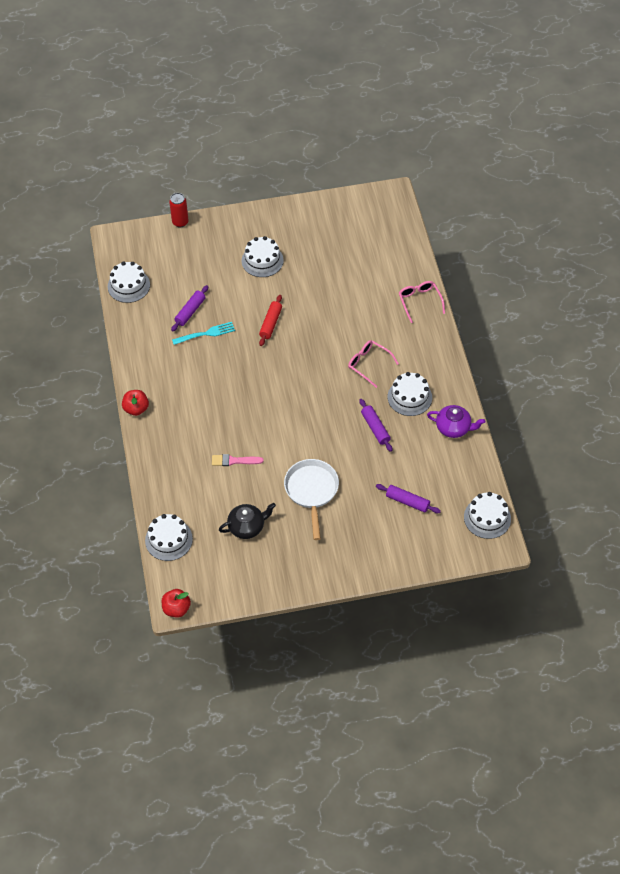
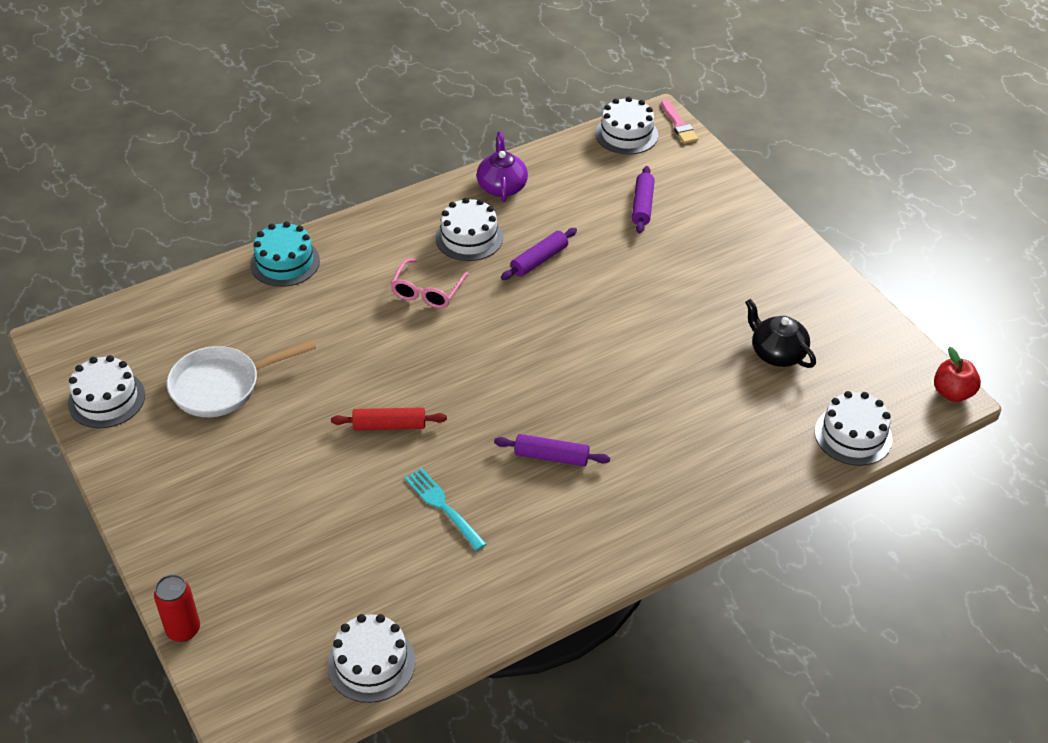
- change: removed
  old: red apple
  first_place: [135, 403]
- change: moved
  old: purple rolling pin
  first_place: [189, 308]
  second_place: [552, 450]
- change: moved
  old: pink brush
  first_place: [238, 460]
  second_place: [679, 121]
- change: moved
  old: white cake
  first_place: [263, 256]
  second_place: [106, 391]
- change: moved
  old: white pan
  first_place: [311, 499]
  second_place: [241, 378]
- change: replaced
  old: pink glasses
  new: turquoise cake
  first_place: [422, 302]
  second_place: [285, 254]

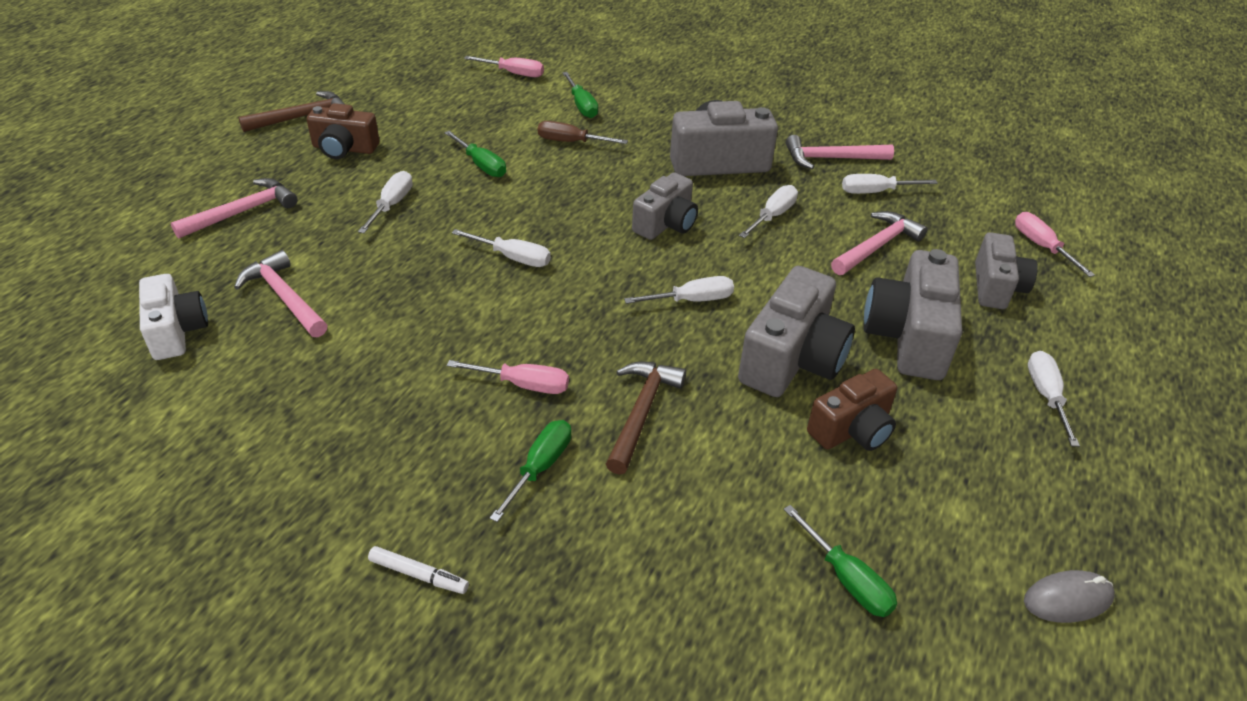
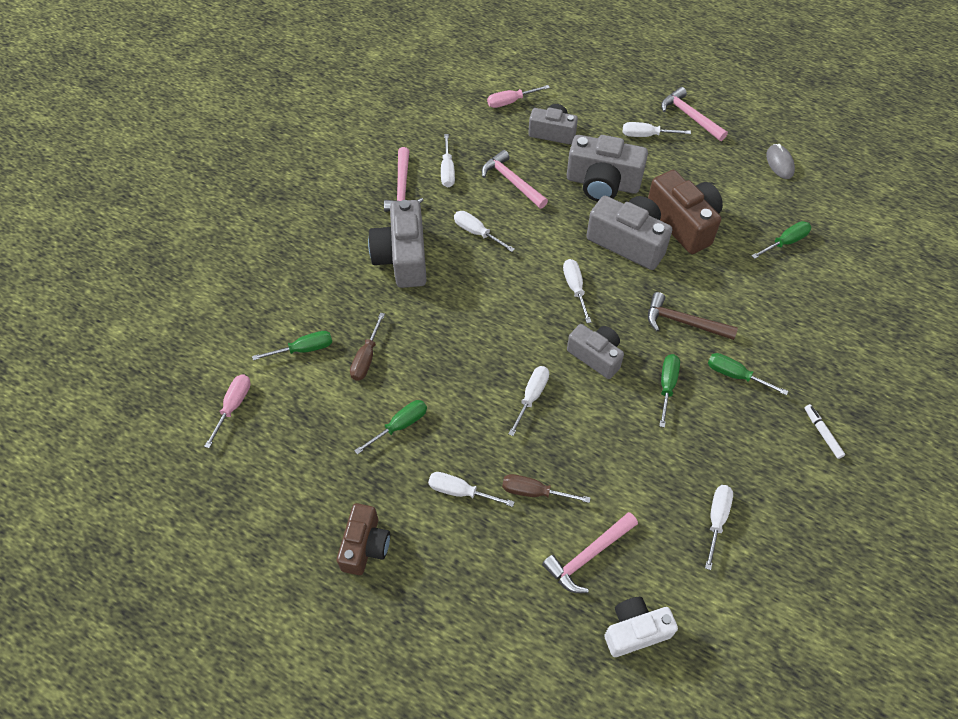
- change: removed
  old: brown hammer
  first_place: [292, 111]
- change: added
  new: brown screwdriver
  second_place: [546, 488]
- change: added
  new: white screwdriver
  second_place: [719, 527]
- change: moved
  old: pink hammer
  first_place: [234, 208]
  second_place: [694, 114]
- change: moved
  old: grey camera
  first_place: [665, 206]
  second_place: [595, 351]
- change: recoloured
  old: pink screwdriver
  new: green screwdriver
  first_place: [508, 377]
  second_place: [669, 391]
- change: turned
  old: white marker
  first_place: [418, 570]
  second_place: [824, 431]
  degrees: -45
- change: resized
  old: brown camera
  first_place: [852, 410]
  second_place: [685, 212]
  factor: 1.54

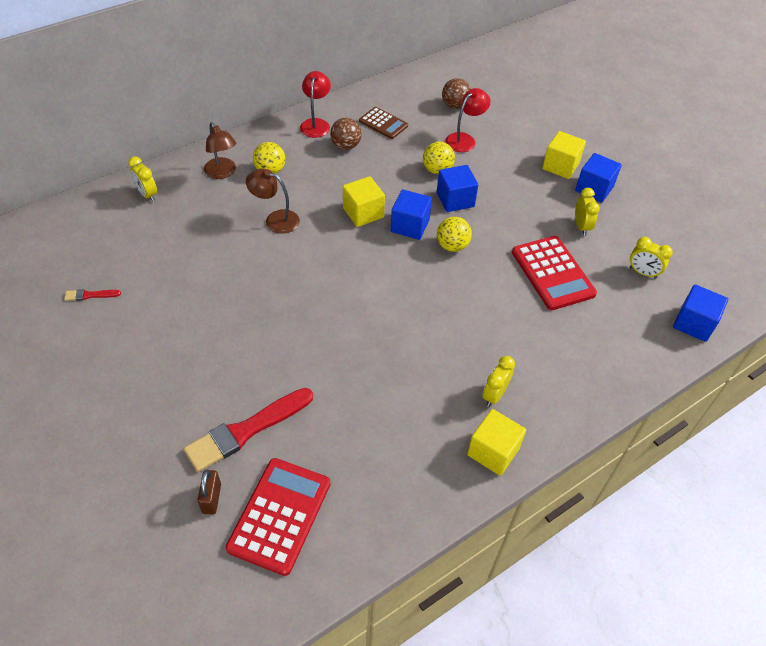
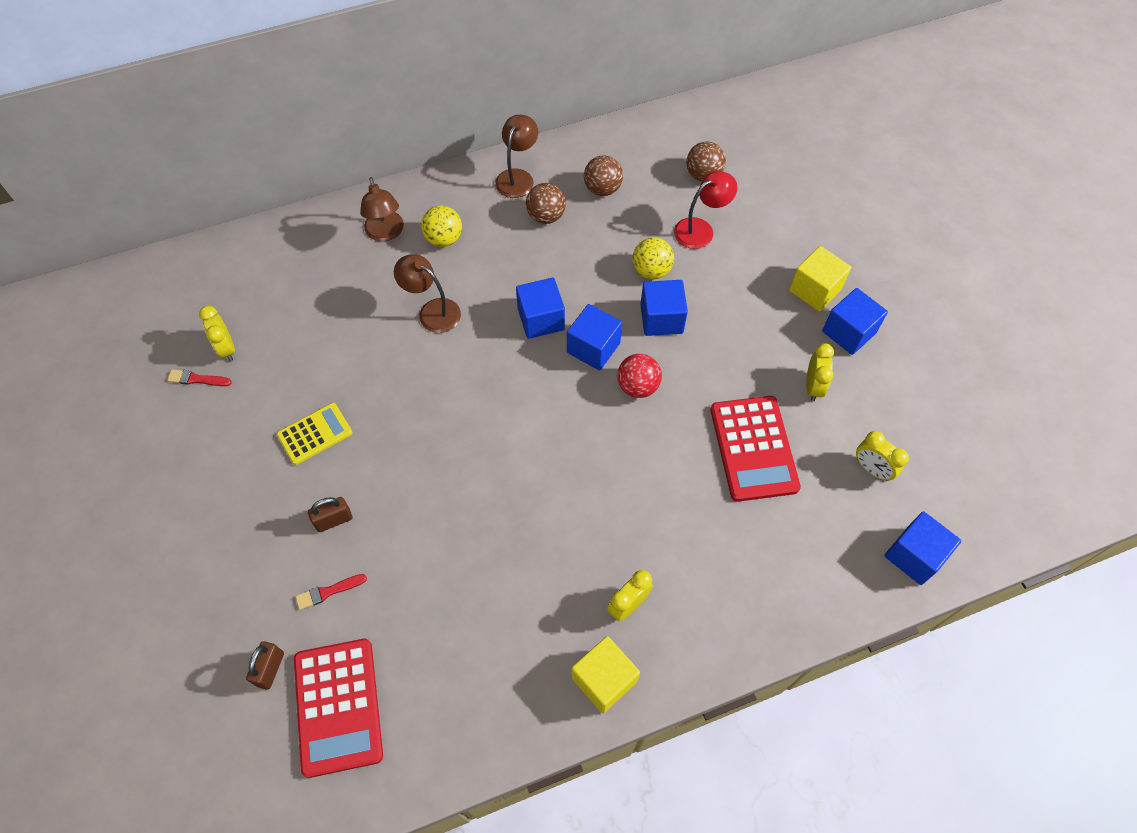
- change: added
  new: yellow calculator
  second_place: [314, 434]
- change: added
  new: brown padlock
  second_place: [330, 514]
- change: moved
  old: yellow clock
  first_place: [142, 179]
  second_place: [217, 333]
- change: replaced
  old: brown calculator
  new: brown ball
  first_place: [383, 123]
  second_place: [603, 175]
- change: recoloured
  old: red lamp
  new: brown lamp
  first_place: [315, 104]
  second_place: [516, 156]
- change: recoloured
  old: yellow cube
  new: blue cube
  first_place: [364, 201]
  second_place: [540, 308]
- change: recoloured
  old: yellow ball
  new: red ball
  first_place: [454, 234]
  second_place: [639, 376]
- change: turned
  old: red calculator
  first_place: [278, 517]
  second_place: [338, 708]
  degrees: 135
- change: resized
  old: red brush
  first_place: [248, 430]
  second_place: [331, 592]
  factor: 0.44

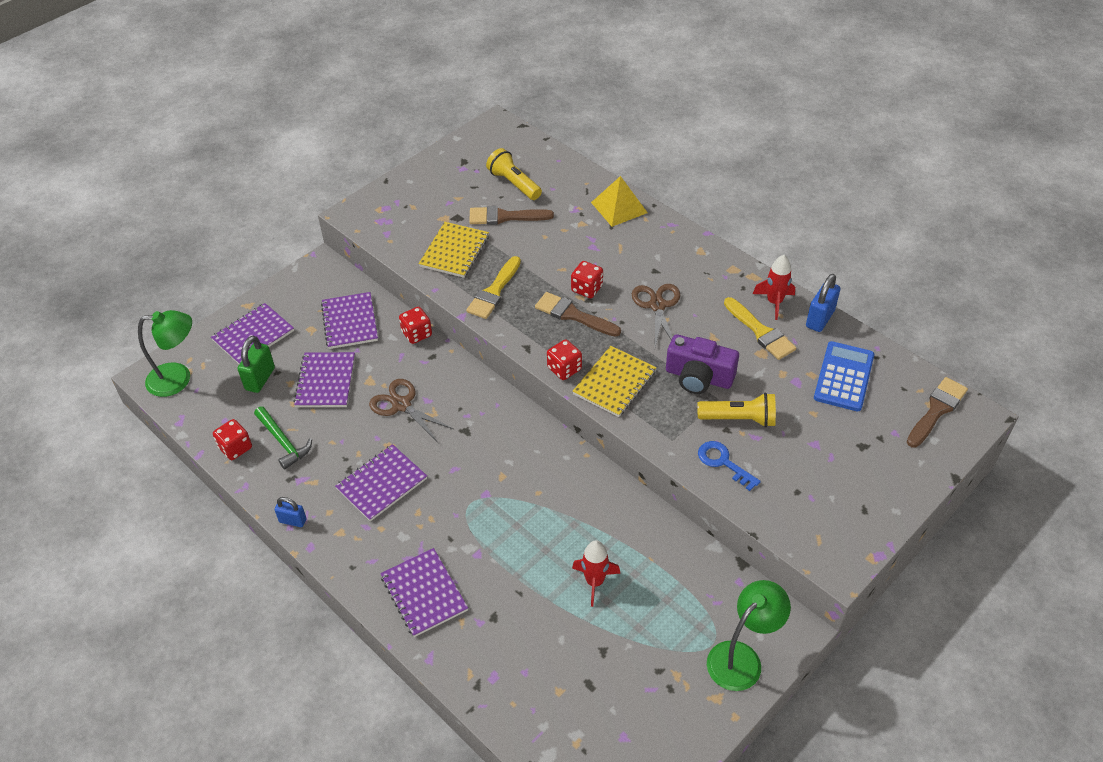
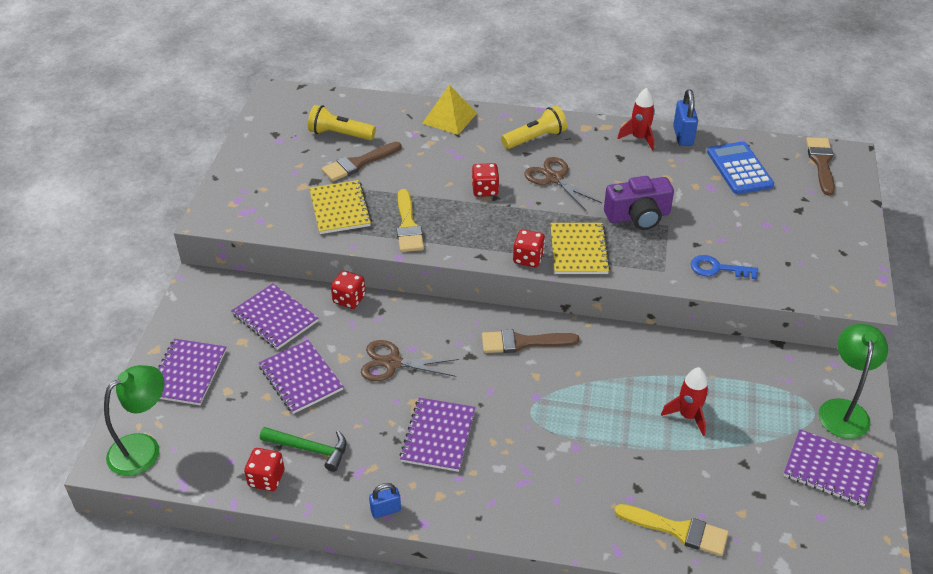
- change: removed
  old: green padlock
  first_place: [256, 364]
- change: moved
  old: purple notebook
  first_place: [424, 592]
  second_place: [831, 467]
- change: moved
  old: brown brush
  first_place: [578, 314]
  second_place: [530, 341]
- change: moved
  old: yellow flashlight
  first_place: [737, 410]
  second_place: [534, 127]
- change: moved
  old: yellow brush
  first_place: [760, 328]
  second_place: [672, 530]

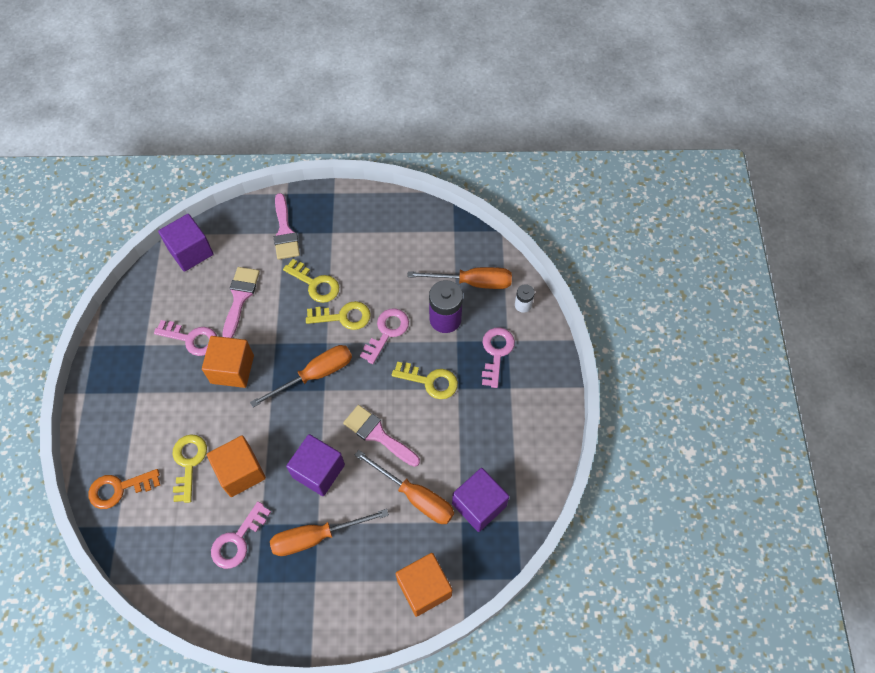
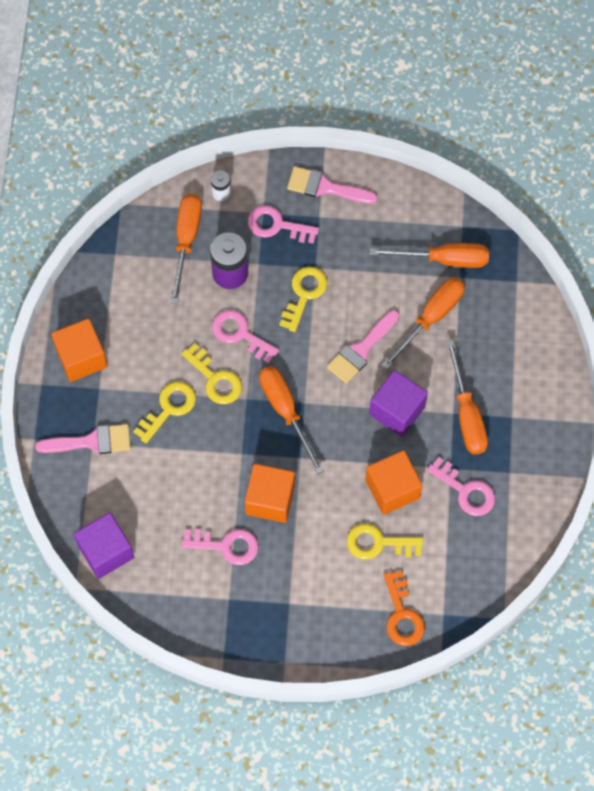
- change: moved
  old: pink brush
  first_place: [241, 302]
  second_place: [332, 185]
- change: moved
  old: orange cube
  first_place: [423, 585]
  second_place: [79, 350]
- change: replaced
  old: purple cube
  new: orange screwdriver
  first_place: [480, 500]
  second_place: [429, 255]
- change: turned
  old: pink key
  first_place: [185, 338]
  second_place: [219, 547]
  degrees: 75
- change: turned
  old: yellow key
  first_place: [338, 315]
  second_place: [212, 373]
  degrees: 135

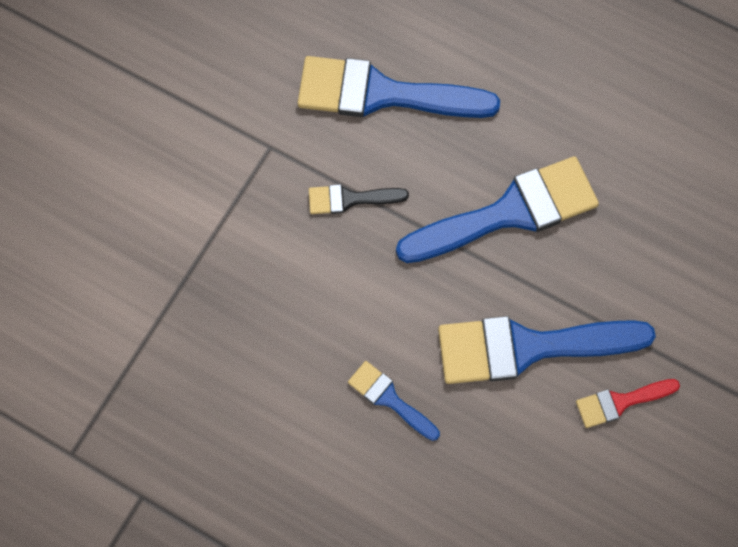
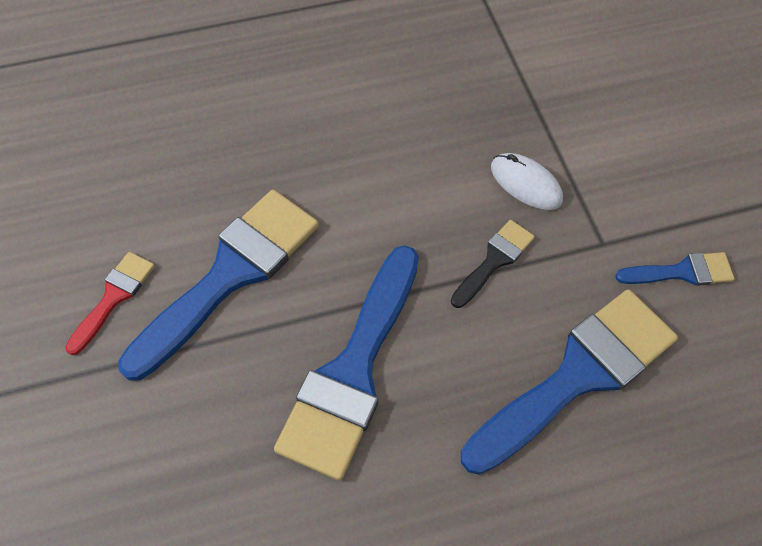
- change: added
  new: white mouse
  second_place: [527, 181]
- change: moved
  old: blue brush
  first_place: [394, 401]
  second_place: [675, 269]

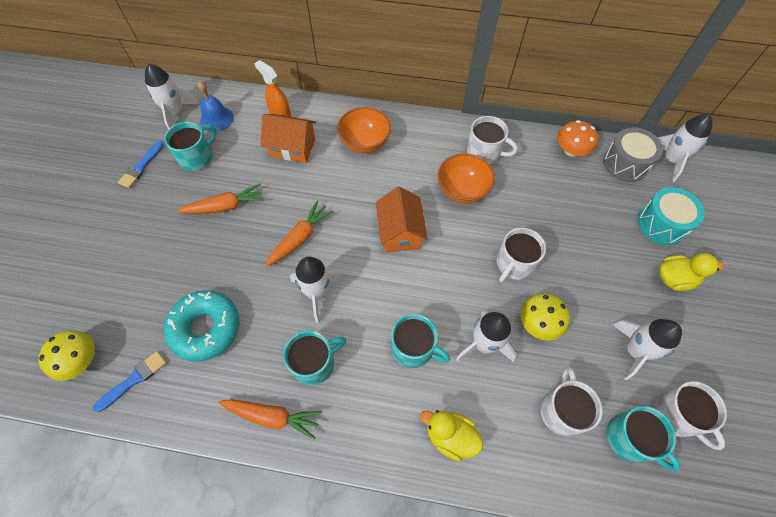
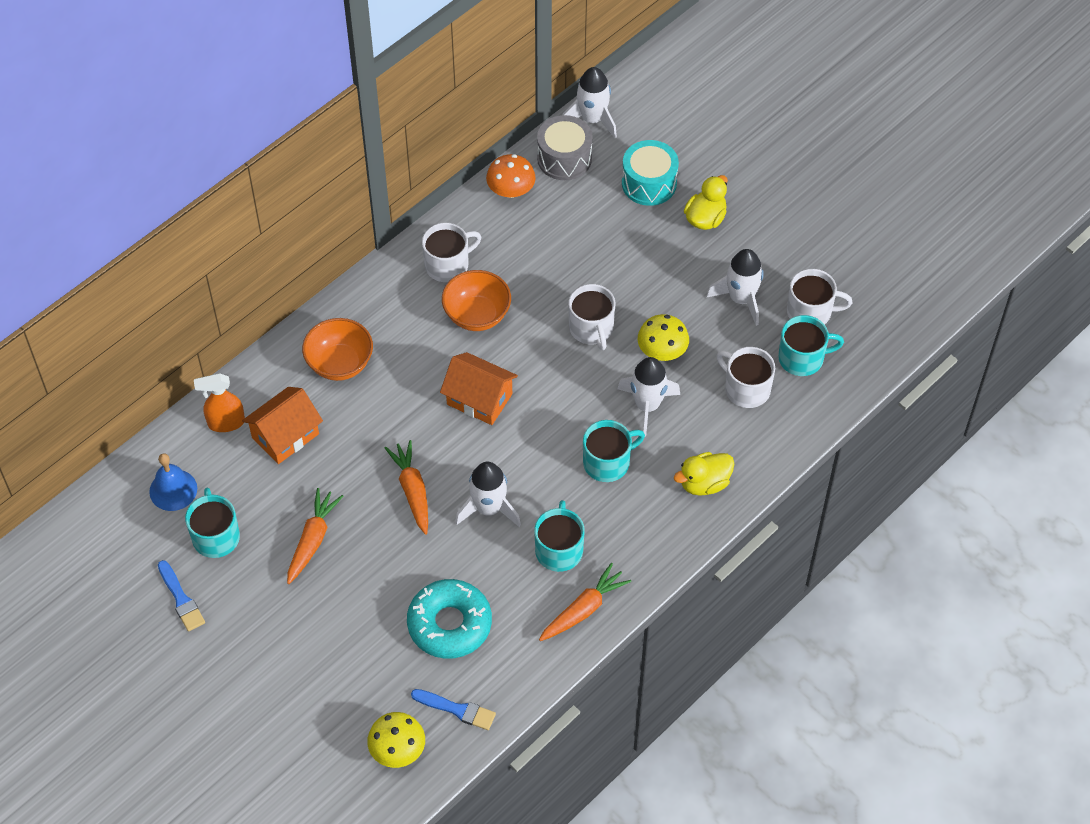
- change: removed
  old: white rocket
  first_place: [172, 96]
- change: turned
  old: blue brush
  first_place: [129, 381]
  second_place: [453, 709]
  degrees: 120

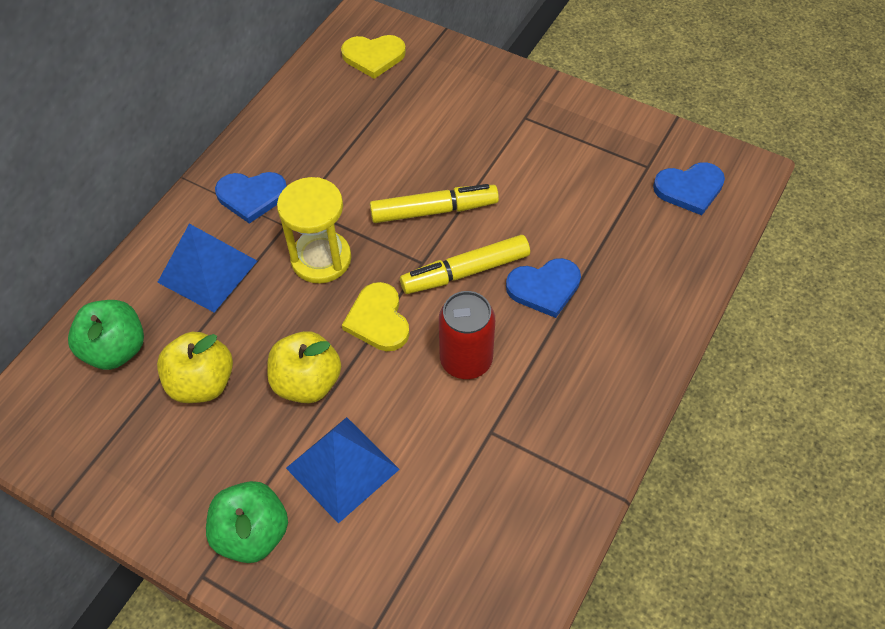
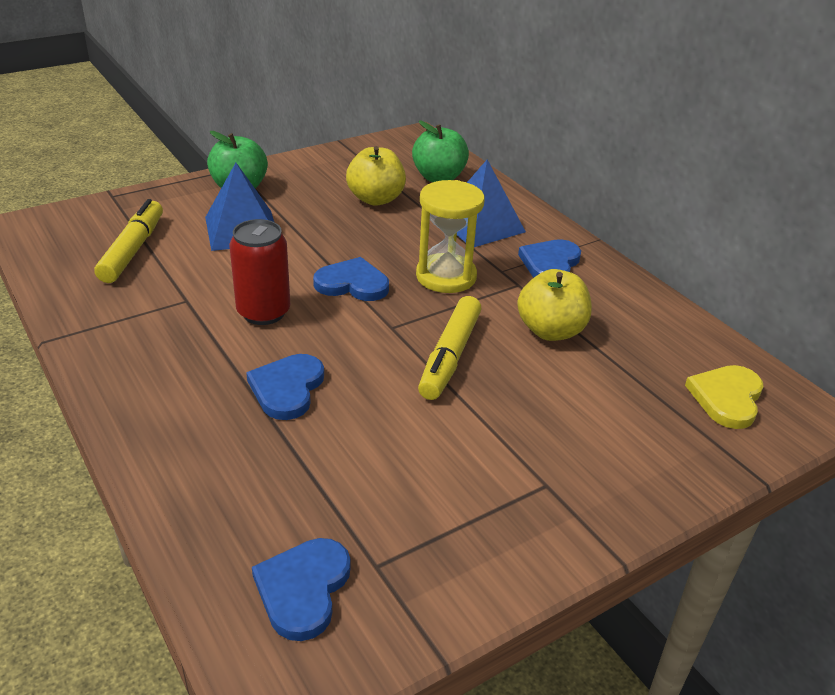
- change: moved
  old: yellow apple
  first_place: [304, 367]
  second_place: [554, 305]
- change: moved
  old: yellow marker
  first_place: [465, 264]
  second_place: [128, 241]
- change: recoloured
  old: yellow heart
  new: blue heart
  first_place: [376, 316]
  second_place: [351, 279]

